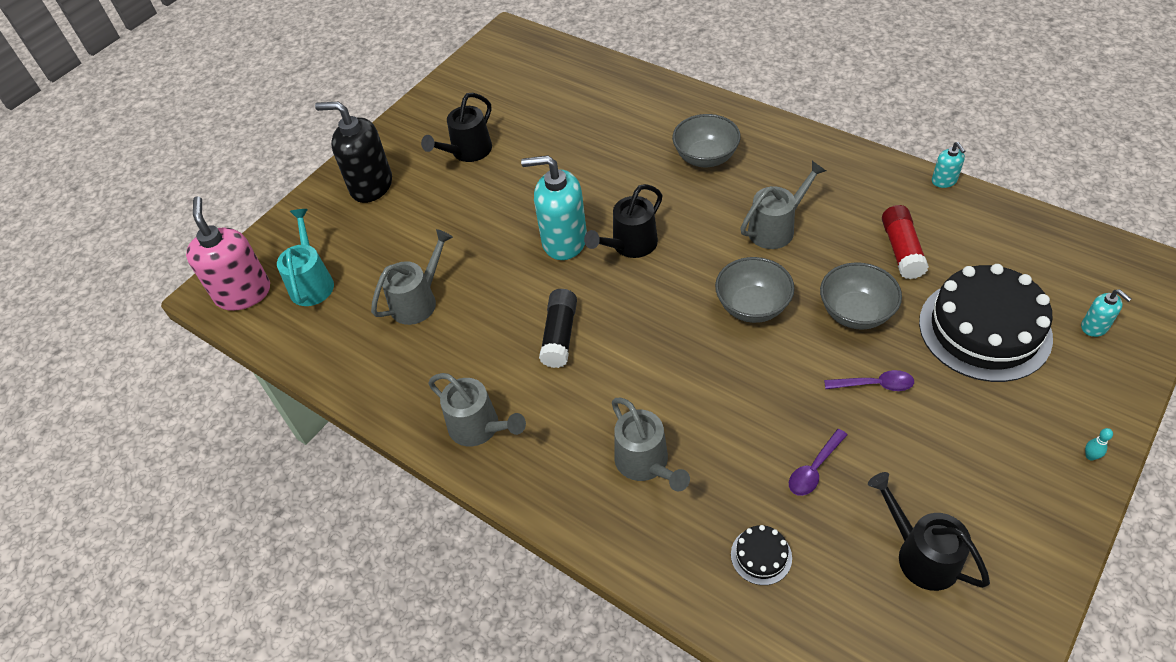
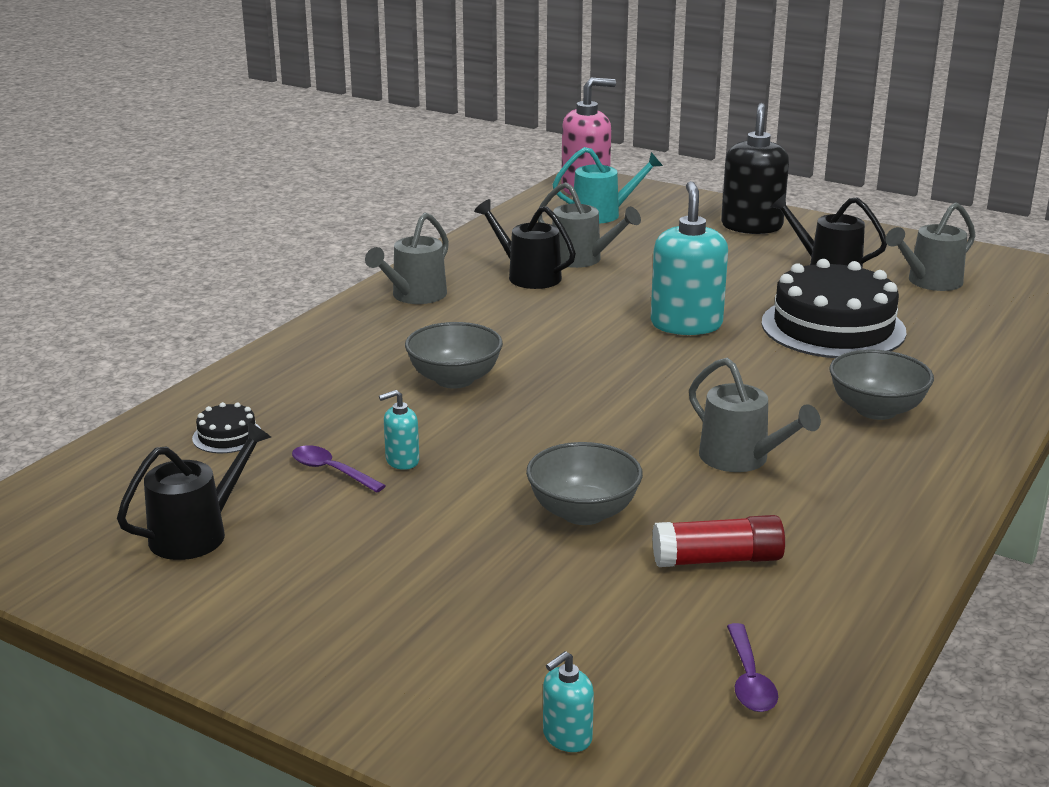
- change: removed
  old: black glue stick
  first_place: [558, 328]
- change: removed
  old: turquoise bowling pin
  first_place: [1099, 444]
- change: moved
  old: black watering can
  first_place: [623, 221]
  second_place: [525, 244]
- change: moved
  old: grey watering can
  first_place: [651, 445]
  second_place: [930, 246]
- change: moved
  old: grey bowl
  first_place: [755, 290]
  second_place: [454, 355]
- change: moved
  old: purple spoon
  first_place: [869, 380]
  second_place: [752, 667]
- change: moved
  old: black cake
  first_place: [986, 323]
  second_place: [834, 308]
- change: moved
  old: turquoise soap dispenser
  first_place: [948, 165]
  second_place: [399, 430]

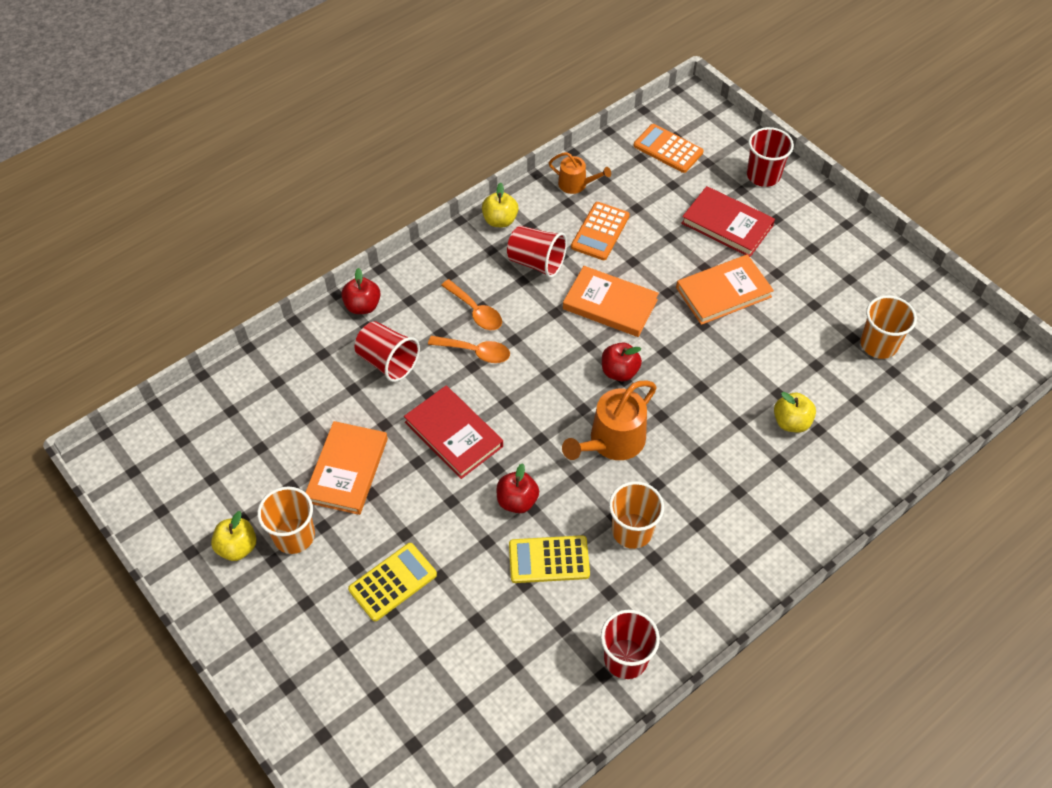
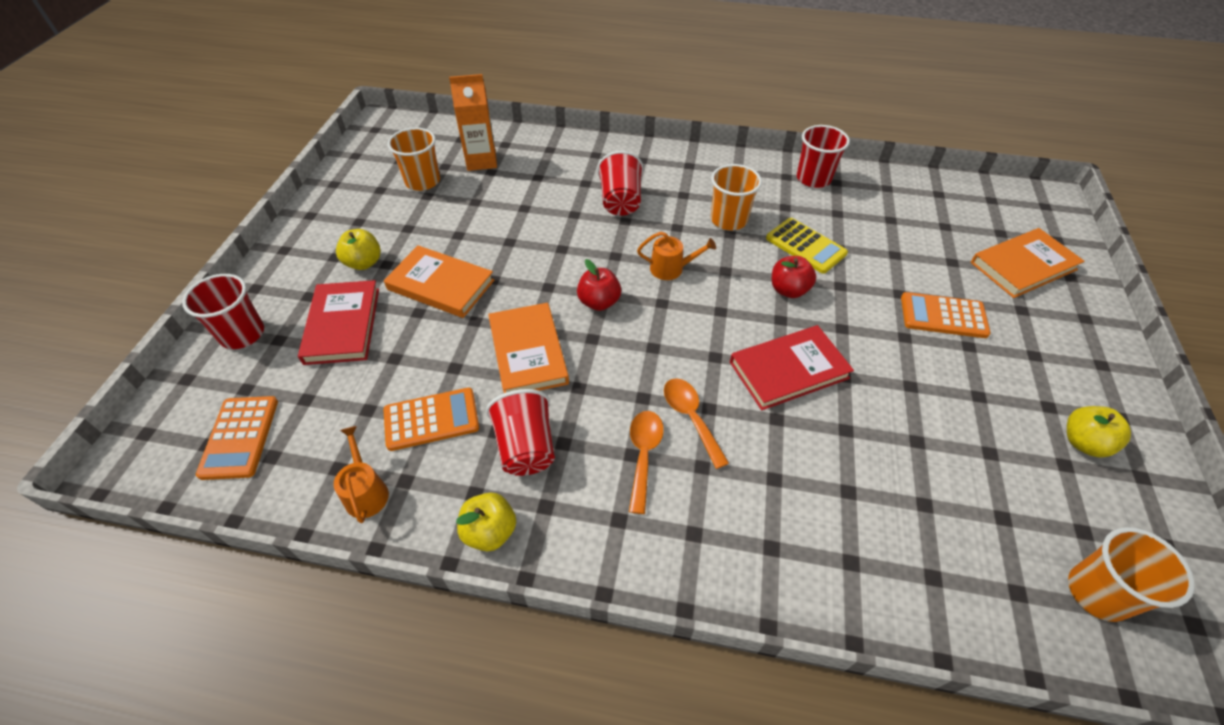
- change: removed
  old: red apple
  first_place: [361, 291]
- change: added
  new: orange carton
  second_place: [473, 122]
- change: moved
  old: orange cup
  first_place: [286, 520]
  second_place: [1131, 574]
- change: moved
  old: orange book
  first_place: [346, 468]
  second_place: [1027, 263]
- change: moved
  old: red cup
  first_place: [387, 351]
  second_place: [620, 183]
- change: moved
  old: yellow apple
  first_place: [795, 412]
  second_place: [358, 249]
- change: recoloured
  old: yellow calculator
  new: orange calculator
  first_place: [392, 582]
  second_place: [946, 315]
- change: turned
  old: red book
  first_place: [453, 432]
  second_place: [792, 367]
  degrees: 60
- change: resized
  old: orange watering can
  first_place: [609, 420]
  second_place: [676, 256]
  factor: 0.59

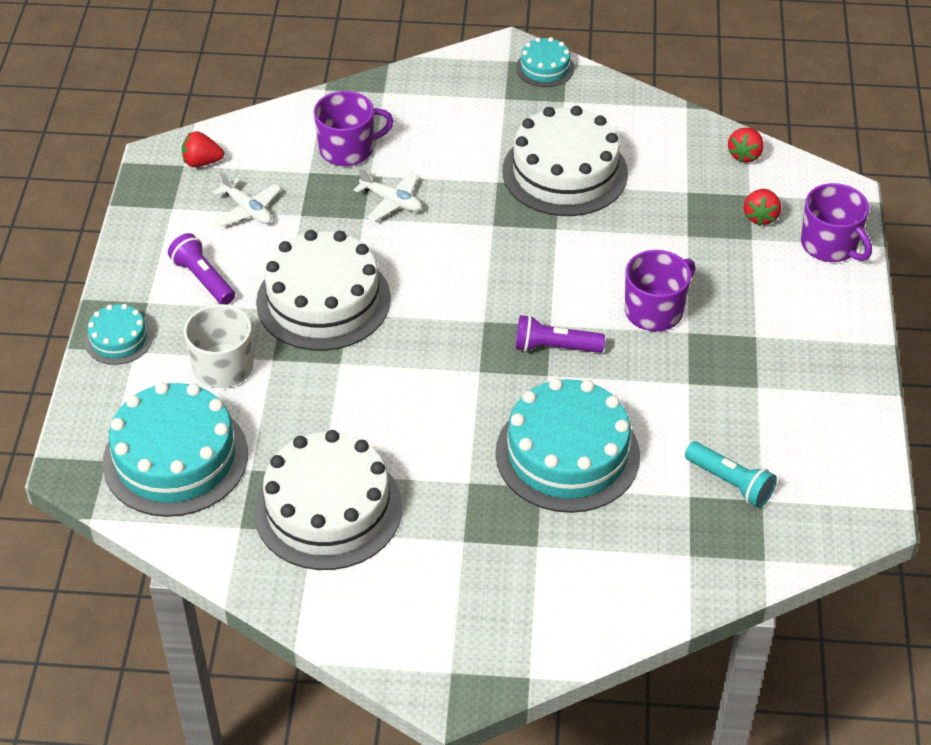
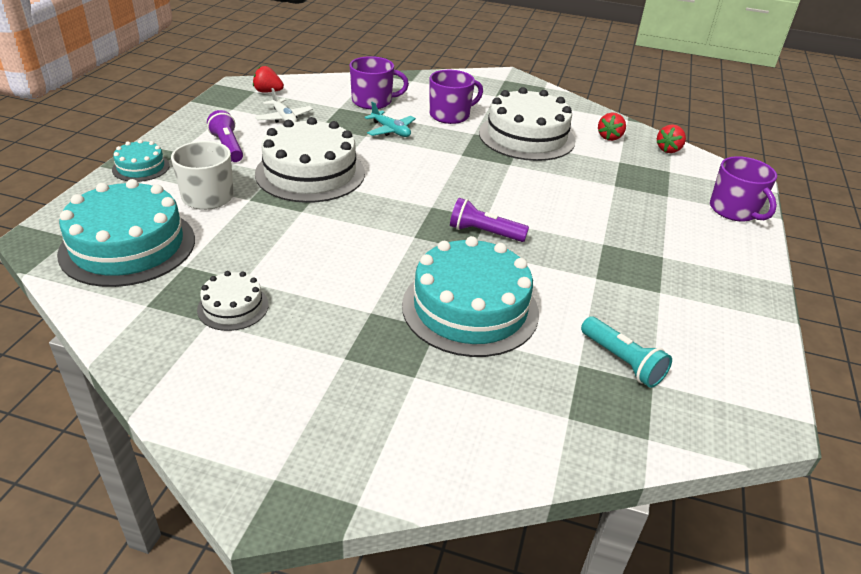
- change: removed
  old: turquoise cake
  first_place: [545, 62]
- change: moved
  old: purple mug
  first_place: [660, 291]
  second_place: [456, 97]
- change: moved
  old: red strawberry
  first_place: [762, 207]
  second_place: [612, 126]
- change: recoloured
  old: white plane
  new: turquoise plane
  first_place: [388, 194]
  second_place: [390, 119]
- change: resized
  old: white cake
  first_place: [328, 500]
  second_place: [233, 301]
  factor: 0.49

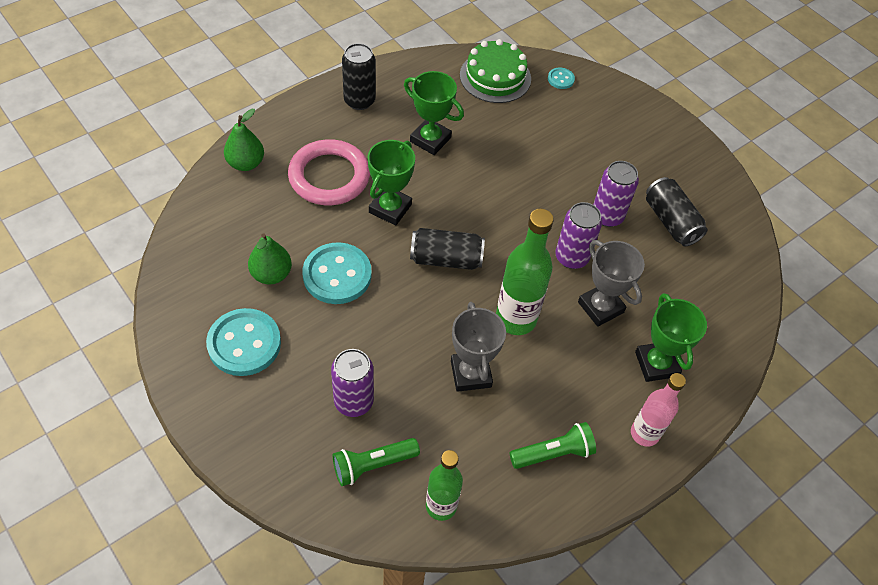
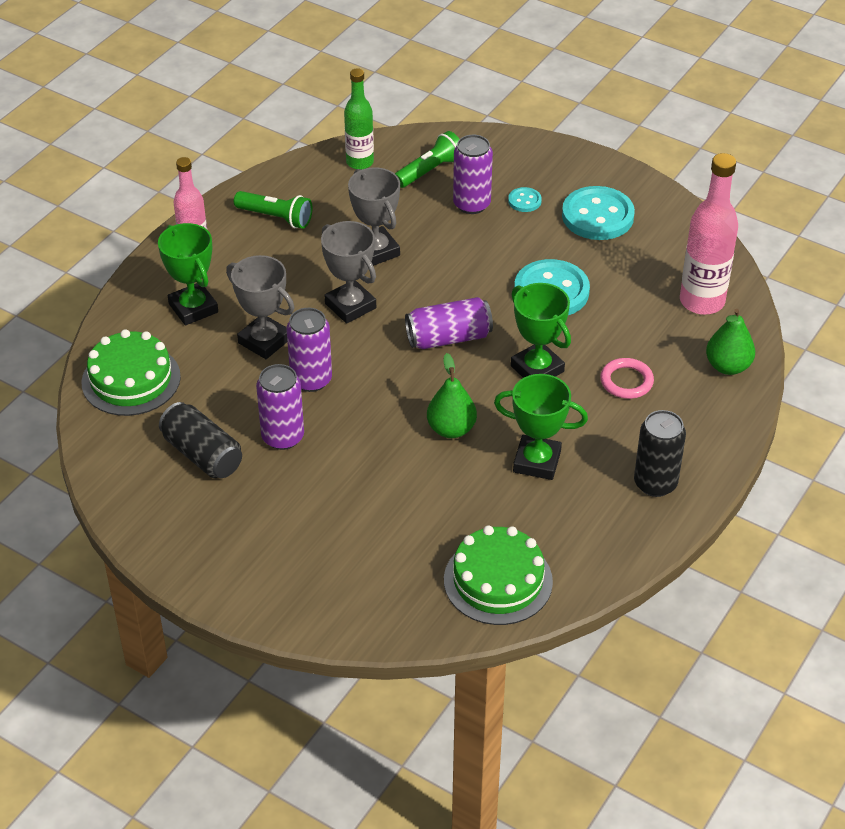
- change: added
  new: green cake
  second_place: [131, 372]
- change: added
  new: pink bottle
  second_place: [709, 234]
- change: moved
  old: green pear
  first_place: [270, 258]
  second_place: [452, 395]
- change: moved
  old: turquoise button
  first_place: [561, 78]
  second_place: [525, 199]
- change: replaced
  old: green bottle
  new: grey trophy
  first_place: [525, 272]
  second_place: [348, 272]
- change: recoloured
  old: black can
  new: purple can
  first_place: [447, 249]
  second_place: [449, 323]
- change: turned
  old: green trophy
  first_place: [391, 183]
  second_place: [541, 330]
  degrees: -45
- change: turned
  old: green flashlight
  first_place: [553, 445]
  second_place: [273, 210]
  degrees: -120
- change: resized
  old: pink ring
  first_place: [329, 172]
  second_place: [627, 378]
  factor: 0.53

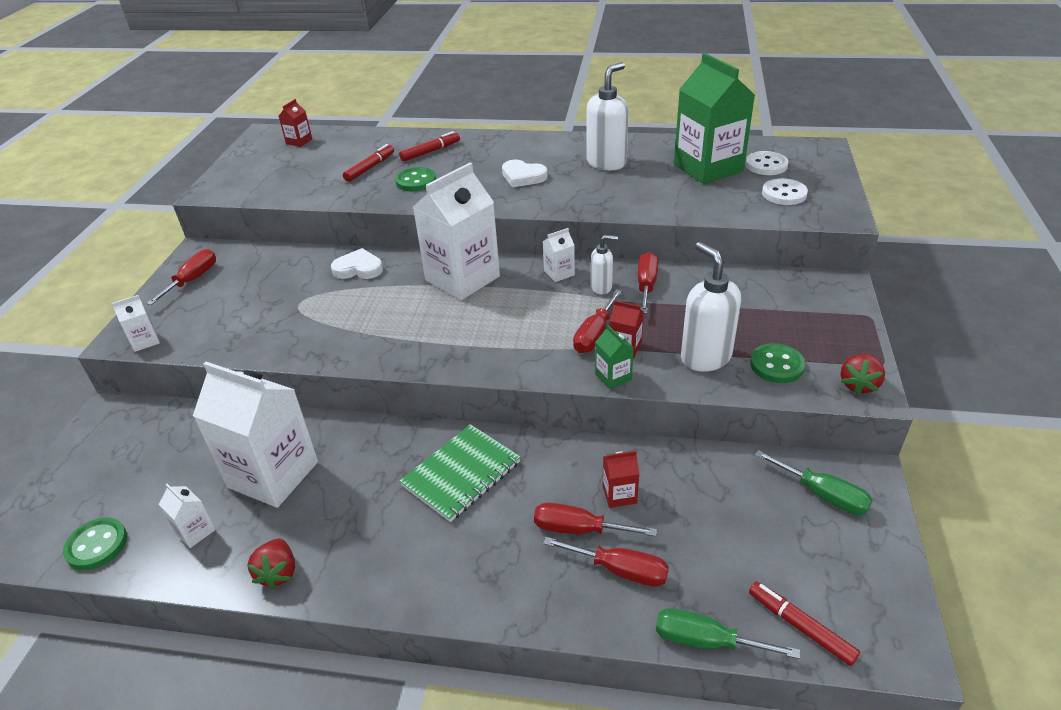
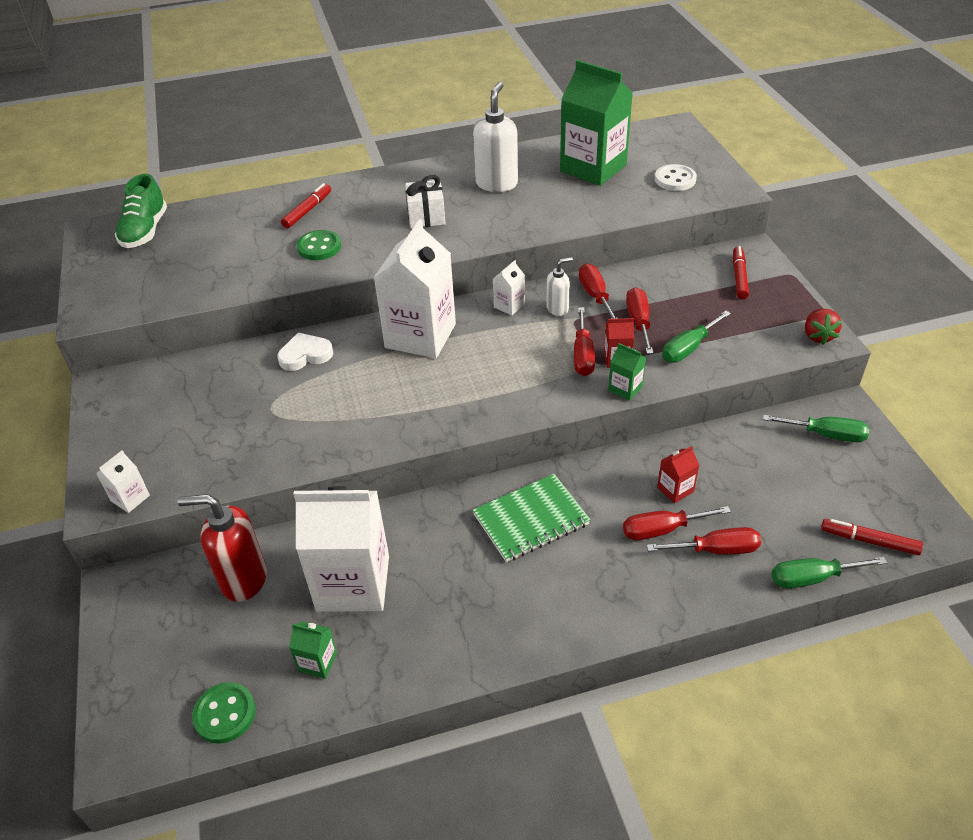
- change: removed
  old: red strawberry
  first_place: [271, 563]
- change: removed
  old: white button
  first_place: [767, 163]
- change: removed
  old: green button
  first_place: [777, 363]
- change: added
  new: red soap dispenser
  second_place: [222, 548]
- change: moved
  old: red screwdriver
  first_place: [181, 277]
  second_place: [640, 320]
- change: moved
  old: red marker
  first_place: [368, 163]
  second_place: [741, 272]
- change: replaced
  old: red carton
  new: green shoe
  first_place: [295, 123]
  second_place: [141, 211]
- change: replaced
  old: white heart
  new: white gift
  first_place: [525, 173]
  second_place: [425, 201]
- change: replaced
  old: white soap dispenser
  new: green screwdriver
  first_place: [711, 307]
  second_place: [696, 337]
- change: recoloured
  old: white carton
  new: green carton
  first_place: [187, 516]
  second_place: [313, 650]
- change: turned
  old: green notebook
  first_place: [459, 473]
  second_place: [531, 518]
  degrees: 45

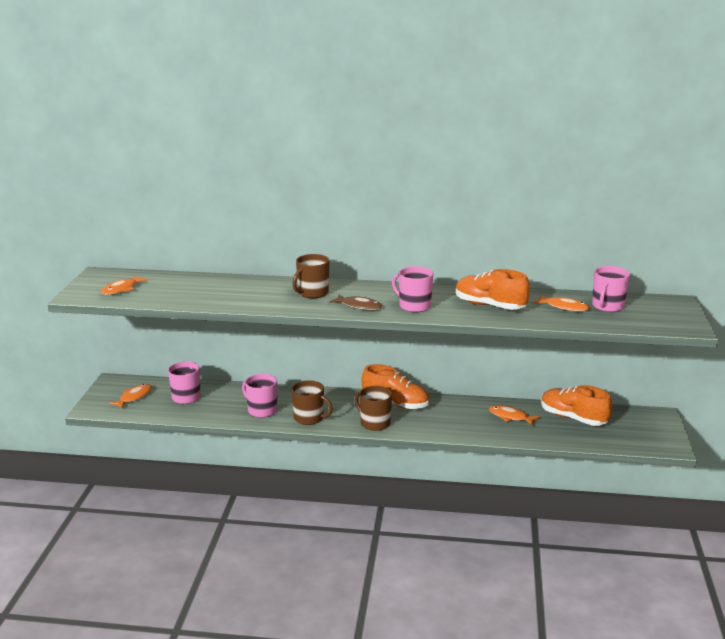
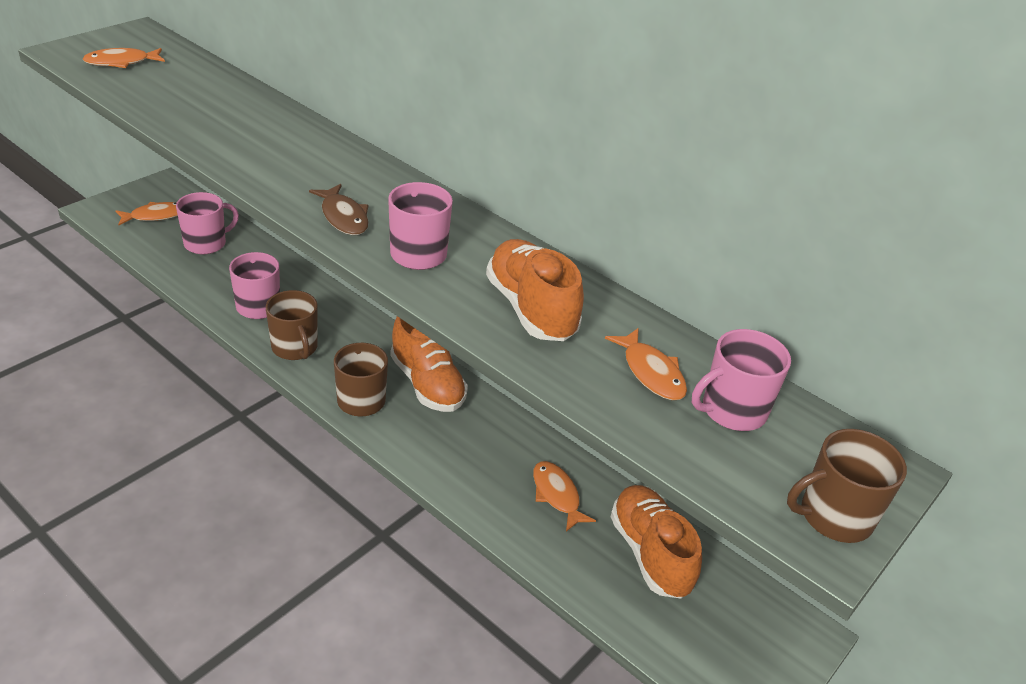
- change: moved
  old: brown mug
  first_place: [310, 276]
  second_place: [847, 486]

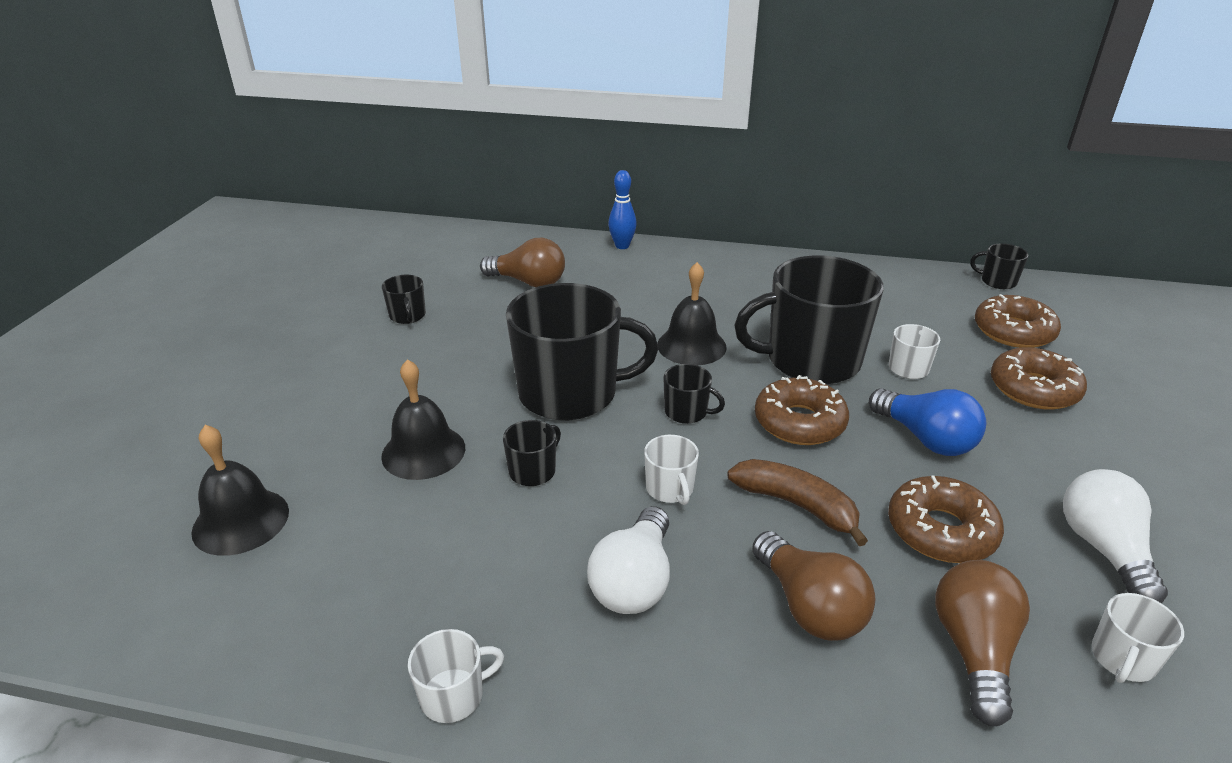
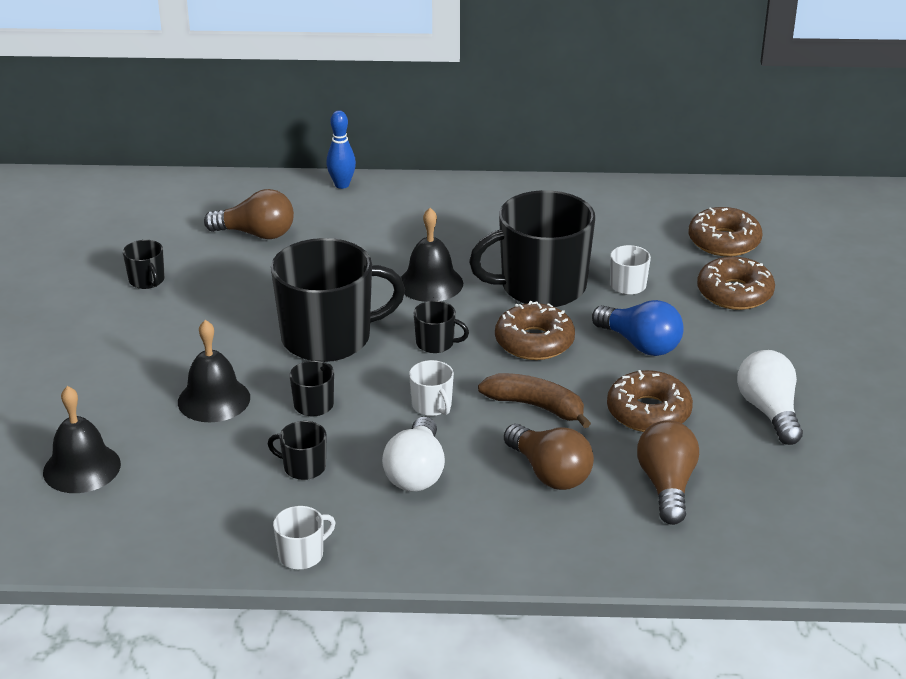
- change: removed
  old: white mug
  first_place: [1137, 638]
- change: moved
  old: black mug
  first_place: [999, 266]
  second_place: [297, 450]

